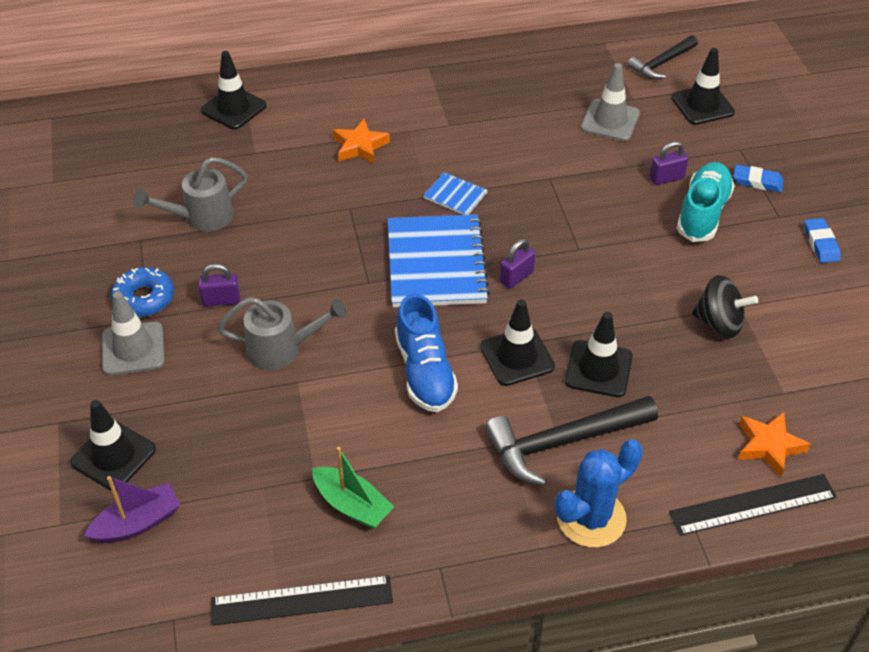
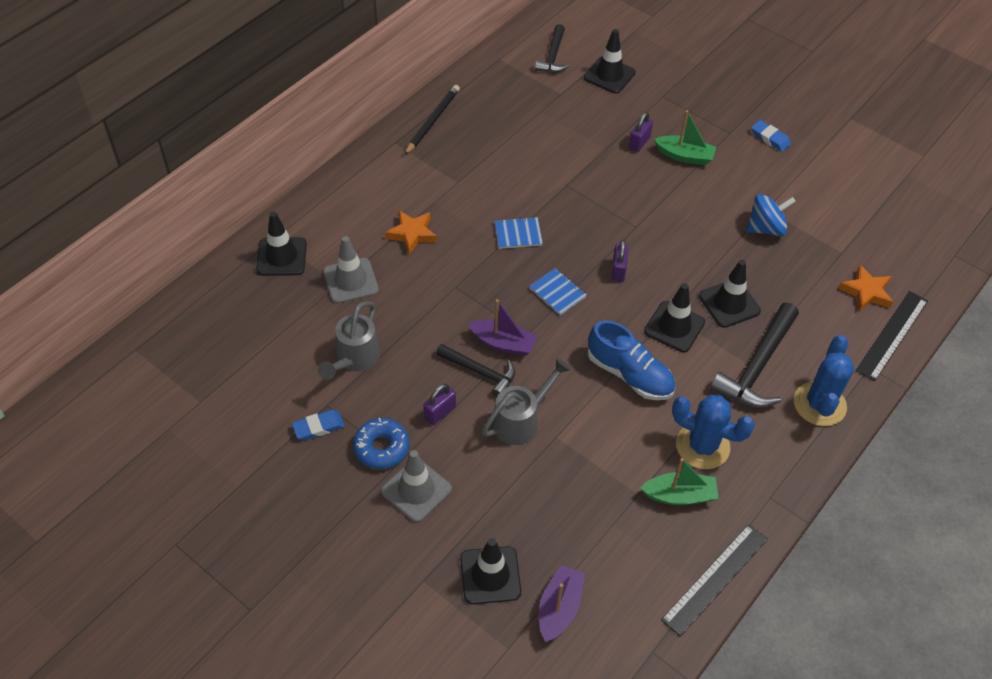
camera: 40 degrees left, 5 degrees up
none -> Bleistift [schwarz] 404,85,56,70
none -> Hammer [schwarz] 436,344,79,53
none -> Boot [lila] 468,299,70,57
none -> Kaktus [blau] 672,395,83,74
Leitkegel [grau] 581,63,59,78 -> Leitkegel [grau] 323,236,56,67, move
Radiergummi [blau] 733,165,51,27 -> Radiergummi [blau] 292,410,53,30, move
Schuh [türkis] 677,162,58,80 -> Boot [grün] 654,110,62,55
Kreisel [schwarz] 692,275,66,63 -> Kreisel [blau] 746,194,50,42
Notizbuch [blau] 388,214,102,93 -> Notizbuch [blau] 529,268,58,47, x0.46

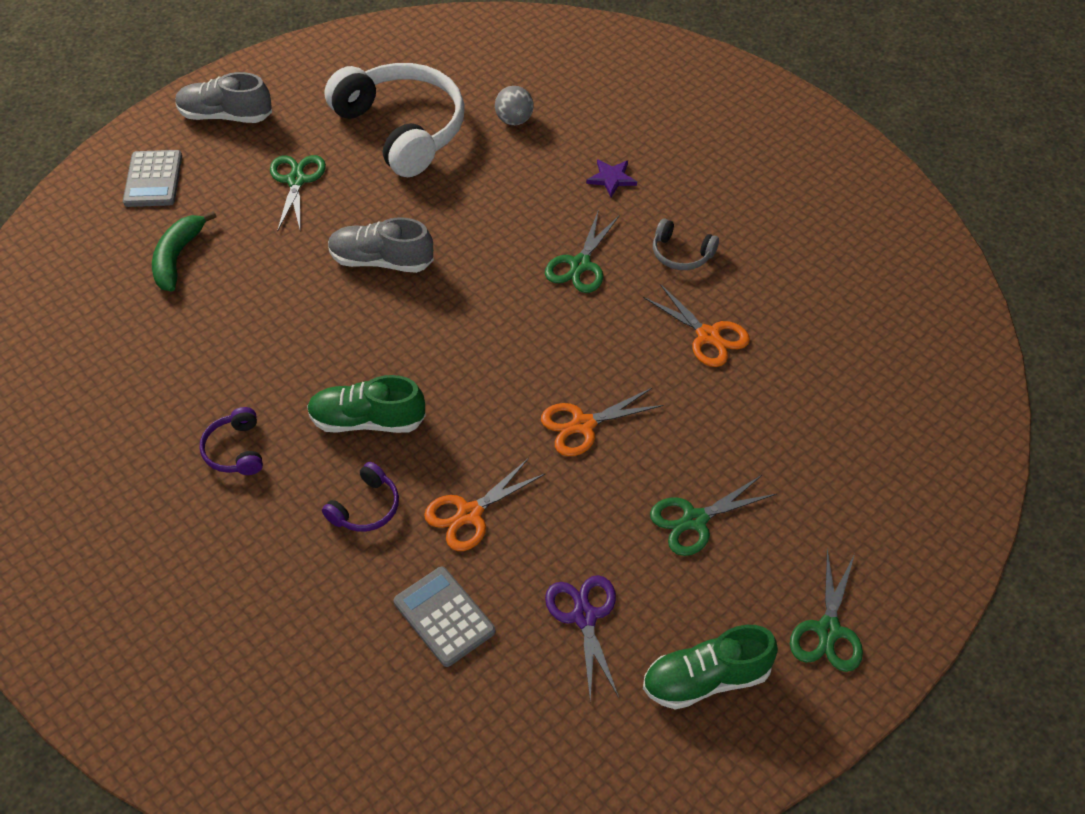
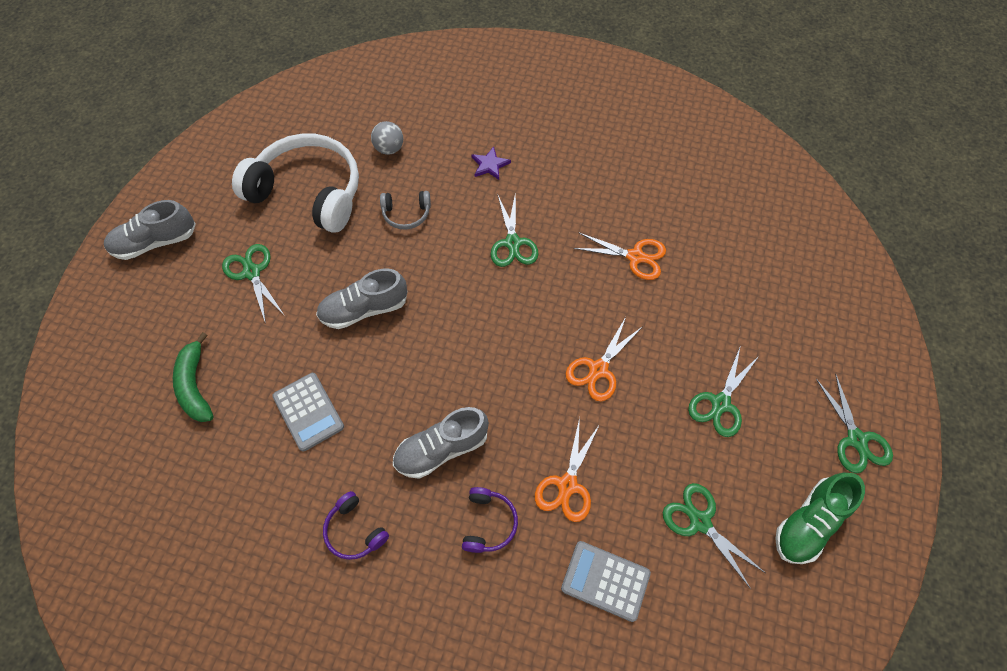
camera: 30 degrees left, 10 degrees up
Taschenrechner [grau] 123,150,59,57 -> Taschenrechner [grau] 272,373,72,79, move
Kopfhörer [grau] 653,219,66,51 -> Kopfhörer [grau] 380,191,51,38, move
Schuh [grün] 307,375,119,58 -> Schuh [grau] 393,407,96,72
Schere [lila] 545,575,74,125 -> Schere [grün] 663,483,102,106

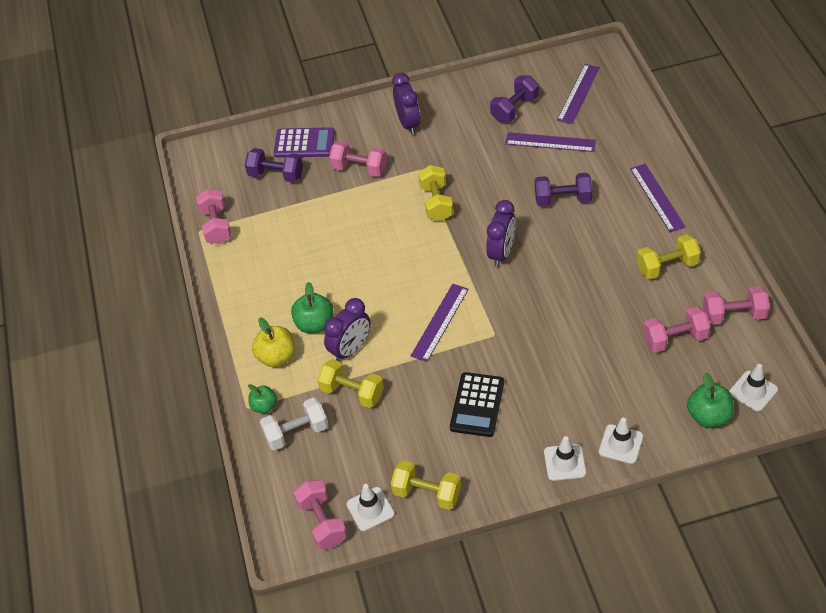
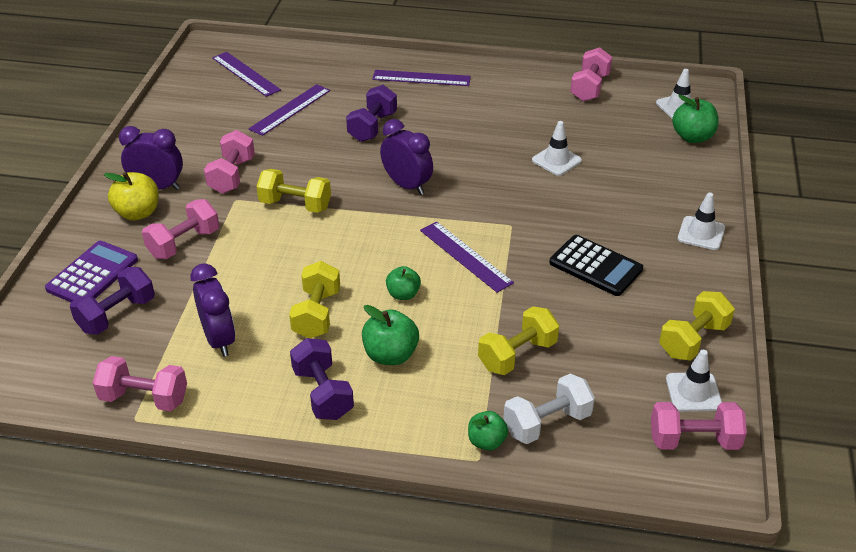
camera: 70 degrees left, 10 degrees down
none -> Apfel [grün] 386,266,35,34
Apfel [gelb] 252,318,43,49 -> Apfel [gelb] 104,172,55,48, move
Wecker [lila] 324,298,47,64 -> Wecker [lila] 190,263,45,94, move
Hantel [lila] 490,75,49,47 -> Hantel [lila] 290,338,64,82, move
Leitkegel [weiß] 599,418,44,46 -> Leitkegel [weiß] 532,121,50,55, move
Hantel [gelb] 637,234,64,45 -> Hantel [gelb] 289,261,51,77, move
Hantel [rosa] 643,307,68,45 -> Hantel [rosa] 204,130,51,64, move
Hantel [weiß] 260,397,68,54 -> Hantel [weiß] 503,374,92,70, 60 degrees clockwise

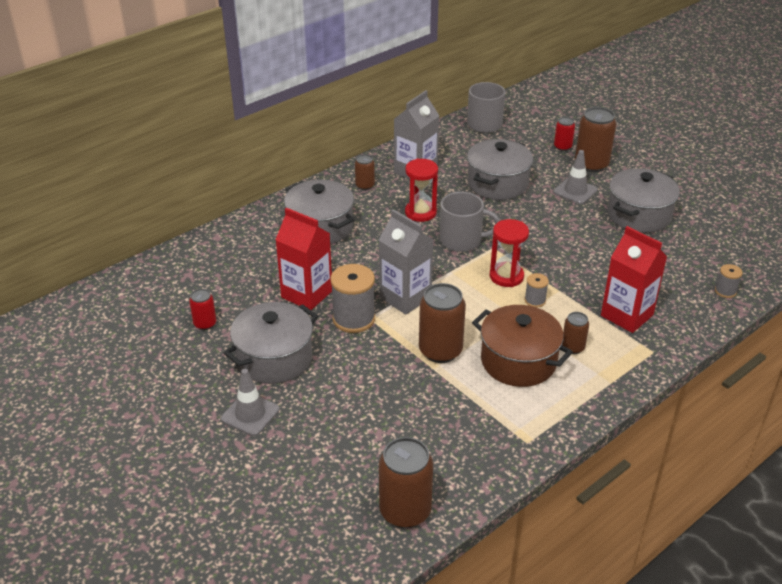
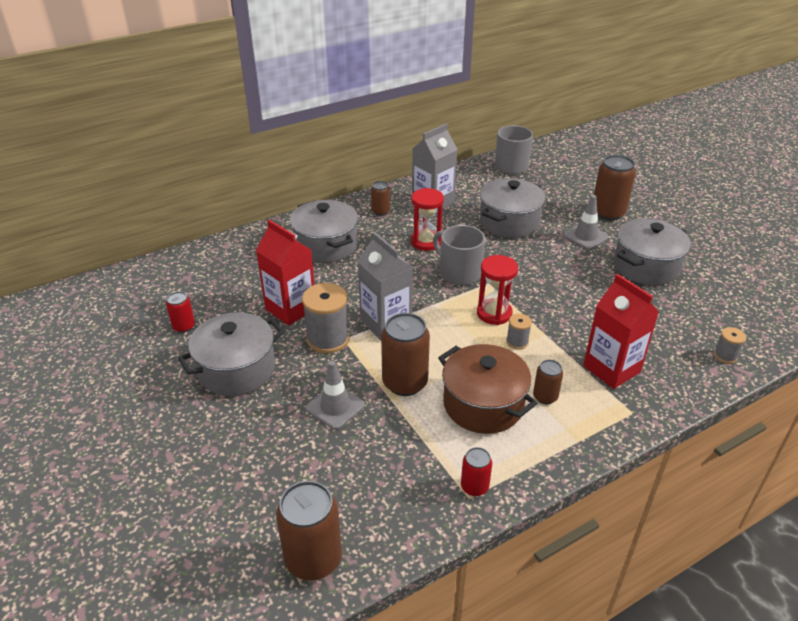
camera: 10 degrees right, 0 degrees up
Leitkegel [grau] 221,369,58,67 -> Leitkegel [grau] 306,361,59,69, move
Dose [rot] 554,117,21,34 -> Dose [rot] 461,447,31,49, move
Tasse [grau] 440,192,60,60 -> Tasse [grau] 433,225,52,60, 150 degrees counterclockwise

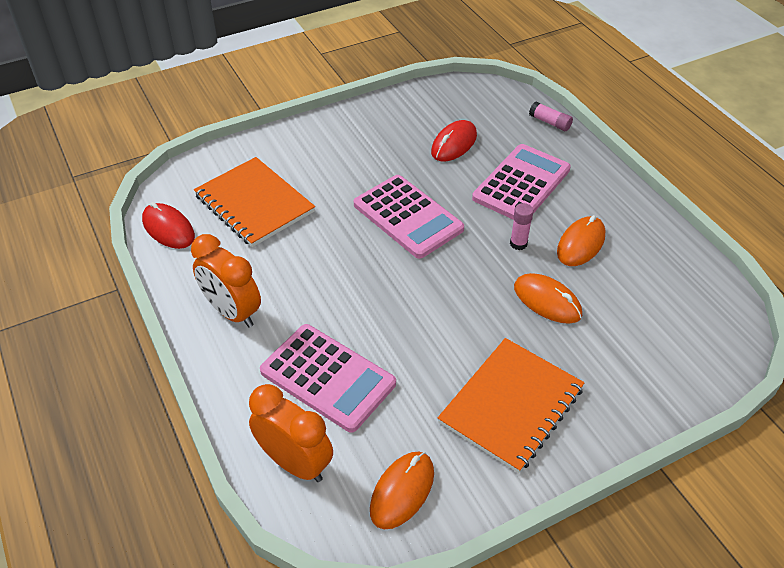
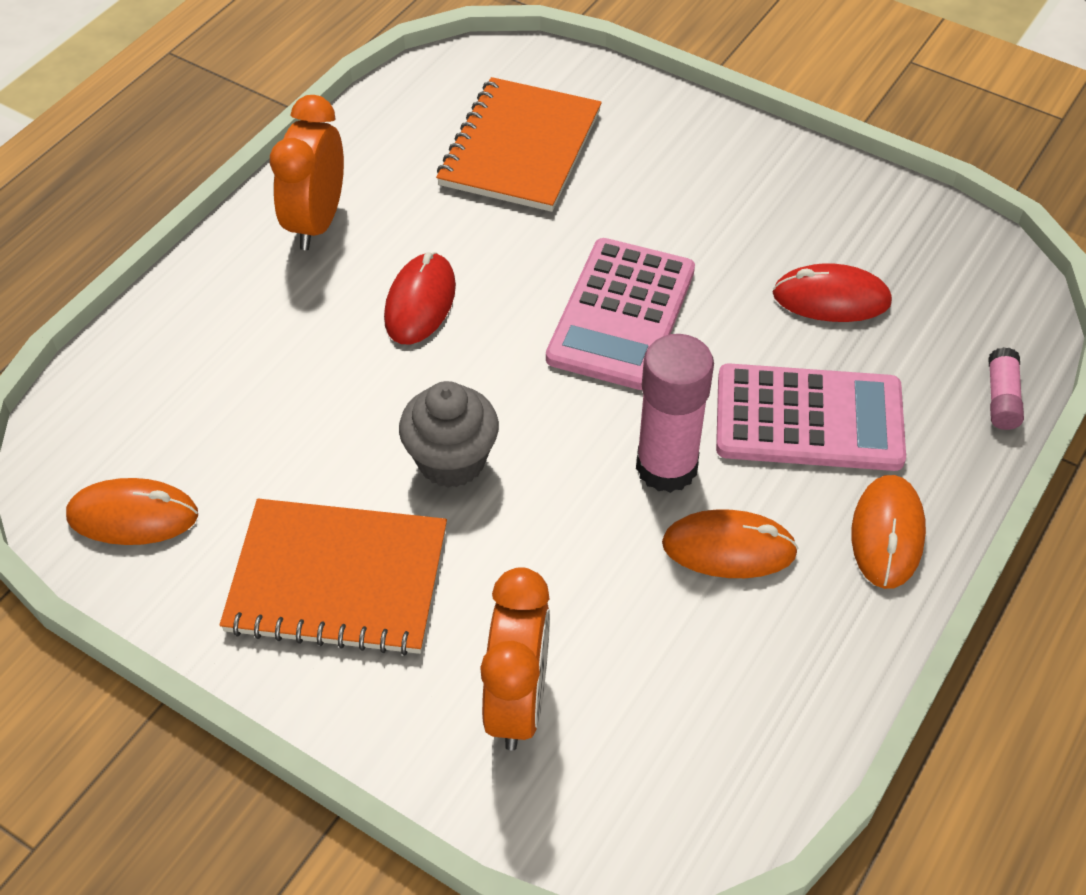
camera: 60 degrees right, 5 degrees up
Taschenrechner [rosa] 260,324,136,109 -> none
none -> Muffin [grau] 399,381,100,107
Computermaus [rot] 142,202,53,47 -> Computermaus [rot] 384,252,72,92, move
Wecker [orange] 249,384,84,98 -> Wecker [orange] 480,567,70,184, move
Computermaus [orange] 514,273,68,51 -> Computermaus [orange] 852,475,74,114, move
Klebestift [rosa] 510,203,24,47 -> Klebestift [rosa] 636,334,78,159, x1.99

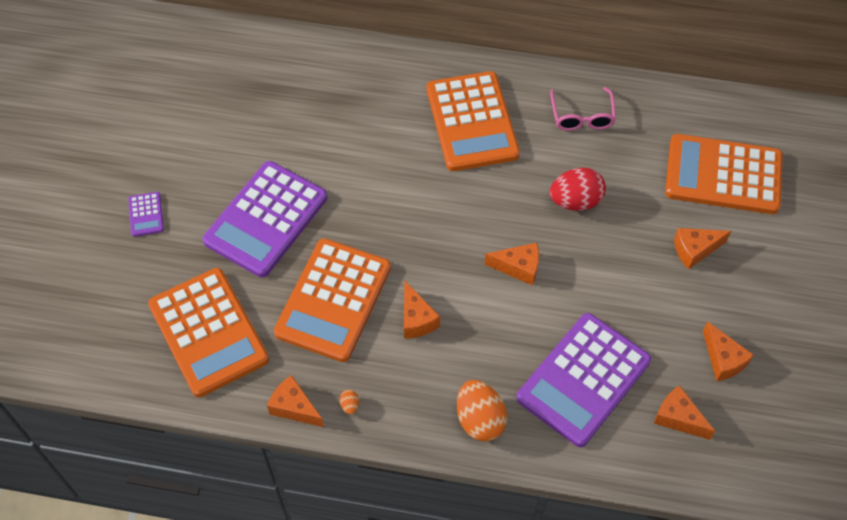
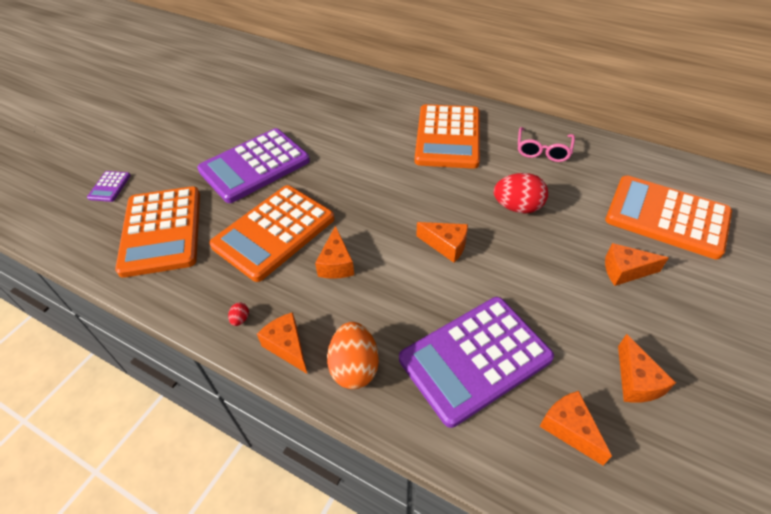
camera: 20 degrees right, 10 degrees down
Taschenrechner [lila] 128,192,36,45 -> Taschenrechner [lila] 87,171,44,31, move
Käse [orange] 267,375,57,52 -> Käse [orange] 257,312,50,61, move
Ei [orange] 340,390,19,24 -> Ei [rot] 228,303,21,23

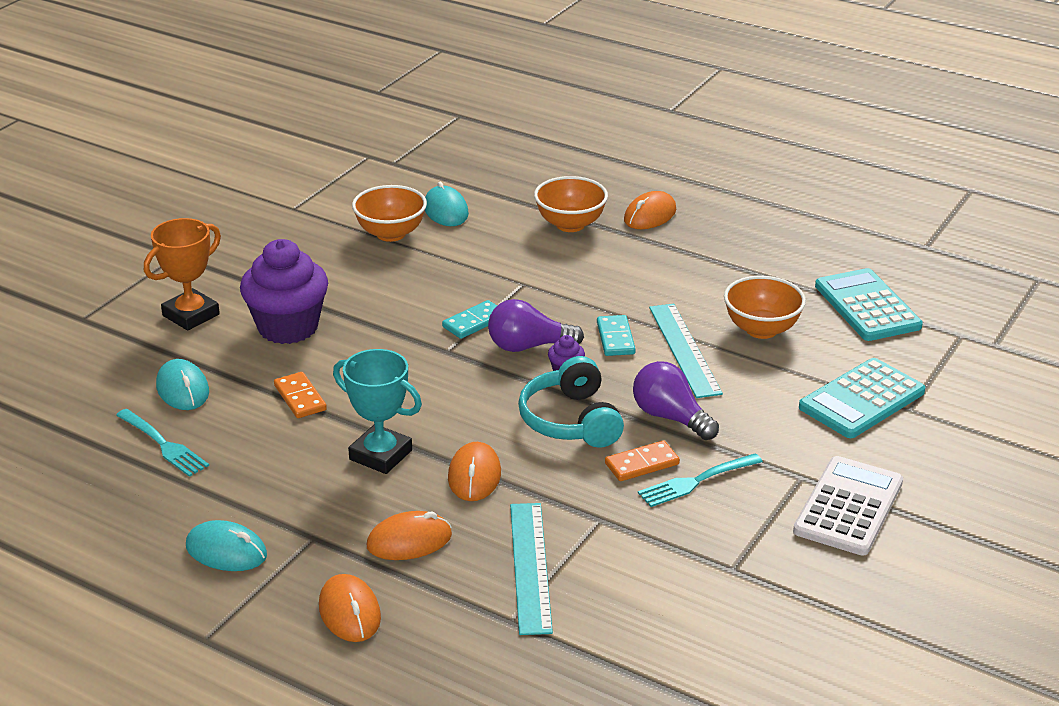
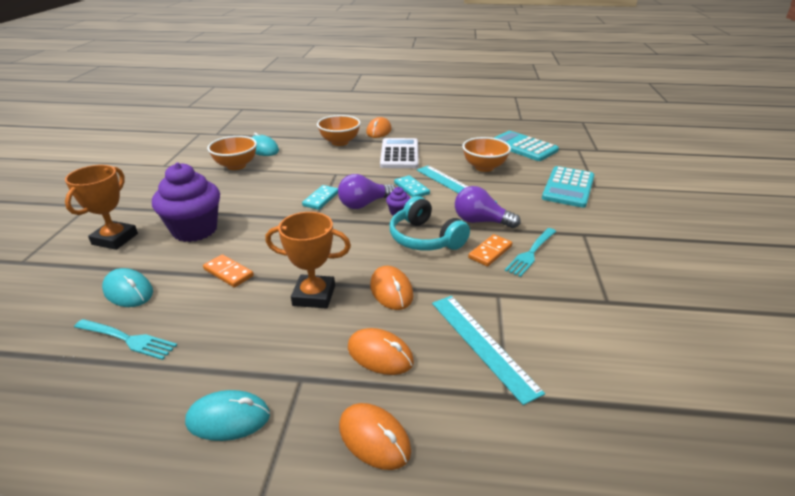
camera: 25 degrees left, 0 degrees up
Taschenrechner [weiß] 793,456,110,100 -> Taschenrechner [weiß] 380,138,39,30, move
Pokal [türkis] 333,349,89,125 -> Pokal [orange] 265,212,86,97
Computermaus [orange] 367,511,85,49 -> Computermaus [orange] 348,328,66,47, 75 degrees clockwise

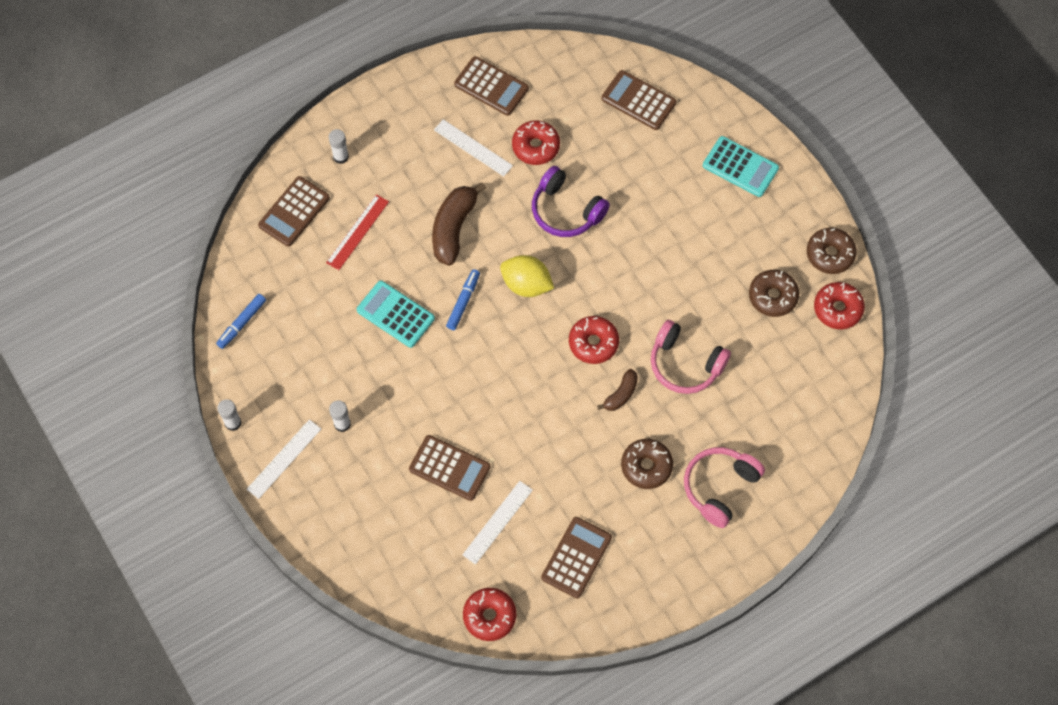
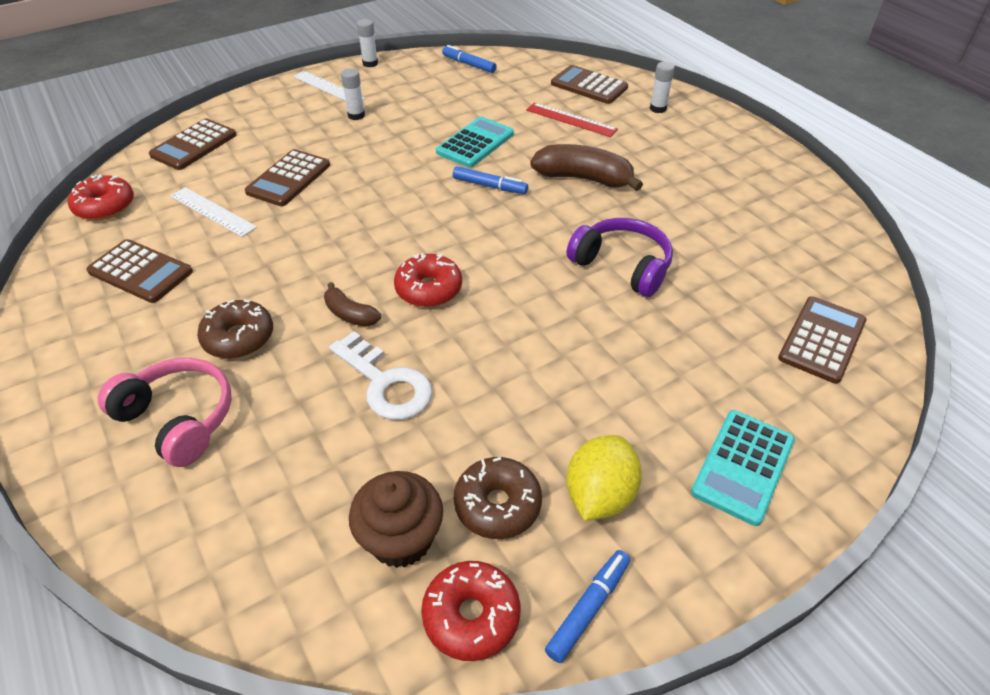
camera: 90 degrees right, 20 degrees down
Lineal [weiß] 434,119,79,57 -> none
Donut [rot] 512,120,48,45 -> none
none -> Muffin [braun] 349,471,94,97
Taschenrechner [braun] 454,56,75,60 -> Taschenrechner [braun] 149,118,88,52, move
Zitrone [gelb] 500,255,54,42 -> Zitrone [gelb] 567,435,75,86, move
Kopfhörer [rosa] 651,320,80,74 -> Schlüssel [weiß] 329,331,104,89
Donut [braun] 807,228,49,46 -> Filzstift [blau] 545,550,85,113
Kopfhörer [lila] 532,166,78,71 -> Kopfhörer [lila] 567,218,106,79, 90 degrees clockwise

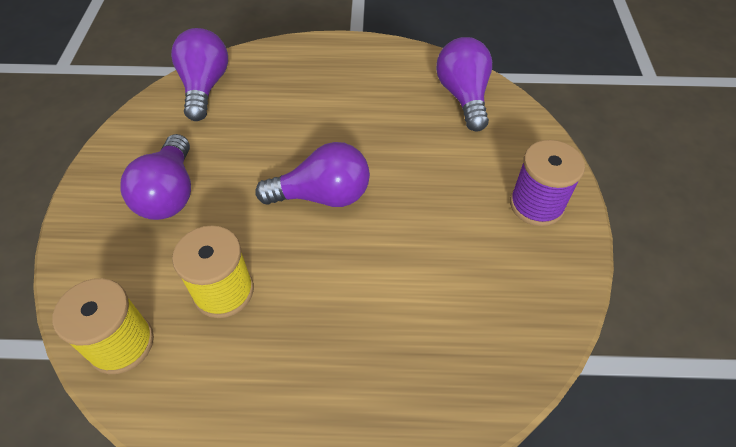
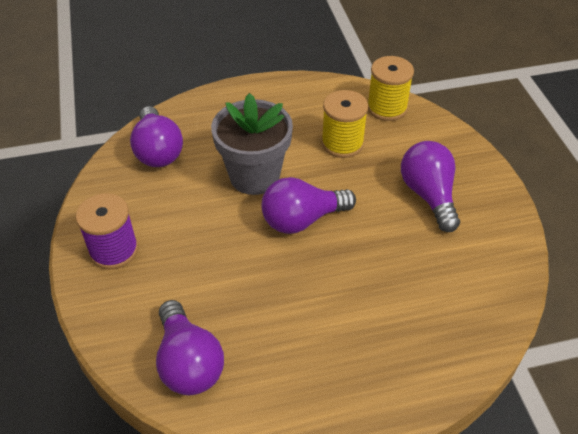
camera: 165 degrees right, 5 degrees down
none -> Blumentopf [grau] 211,93,82,102
Glühbirne [lila] 171,28,57,93 -> Glühbirne [lila] 130,106,53,61, move

